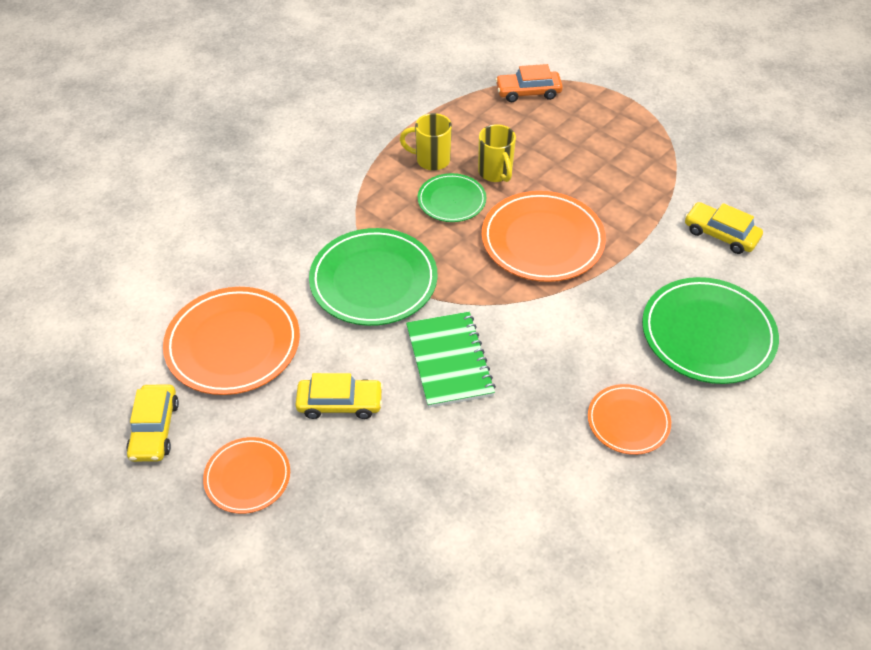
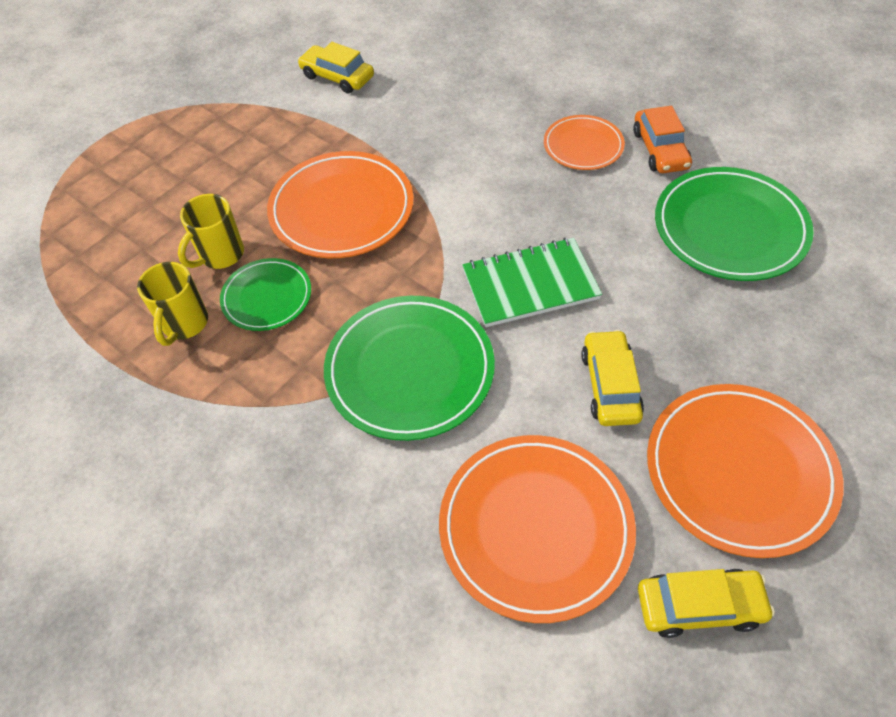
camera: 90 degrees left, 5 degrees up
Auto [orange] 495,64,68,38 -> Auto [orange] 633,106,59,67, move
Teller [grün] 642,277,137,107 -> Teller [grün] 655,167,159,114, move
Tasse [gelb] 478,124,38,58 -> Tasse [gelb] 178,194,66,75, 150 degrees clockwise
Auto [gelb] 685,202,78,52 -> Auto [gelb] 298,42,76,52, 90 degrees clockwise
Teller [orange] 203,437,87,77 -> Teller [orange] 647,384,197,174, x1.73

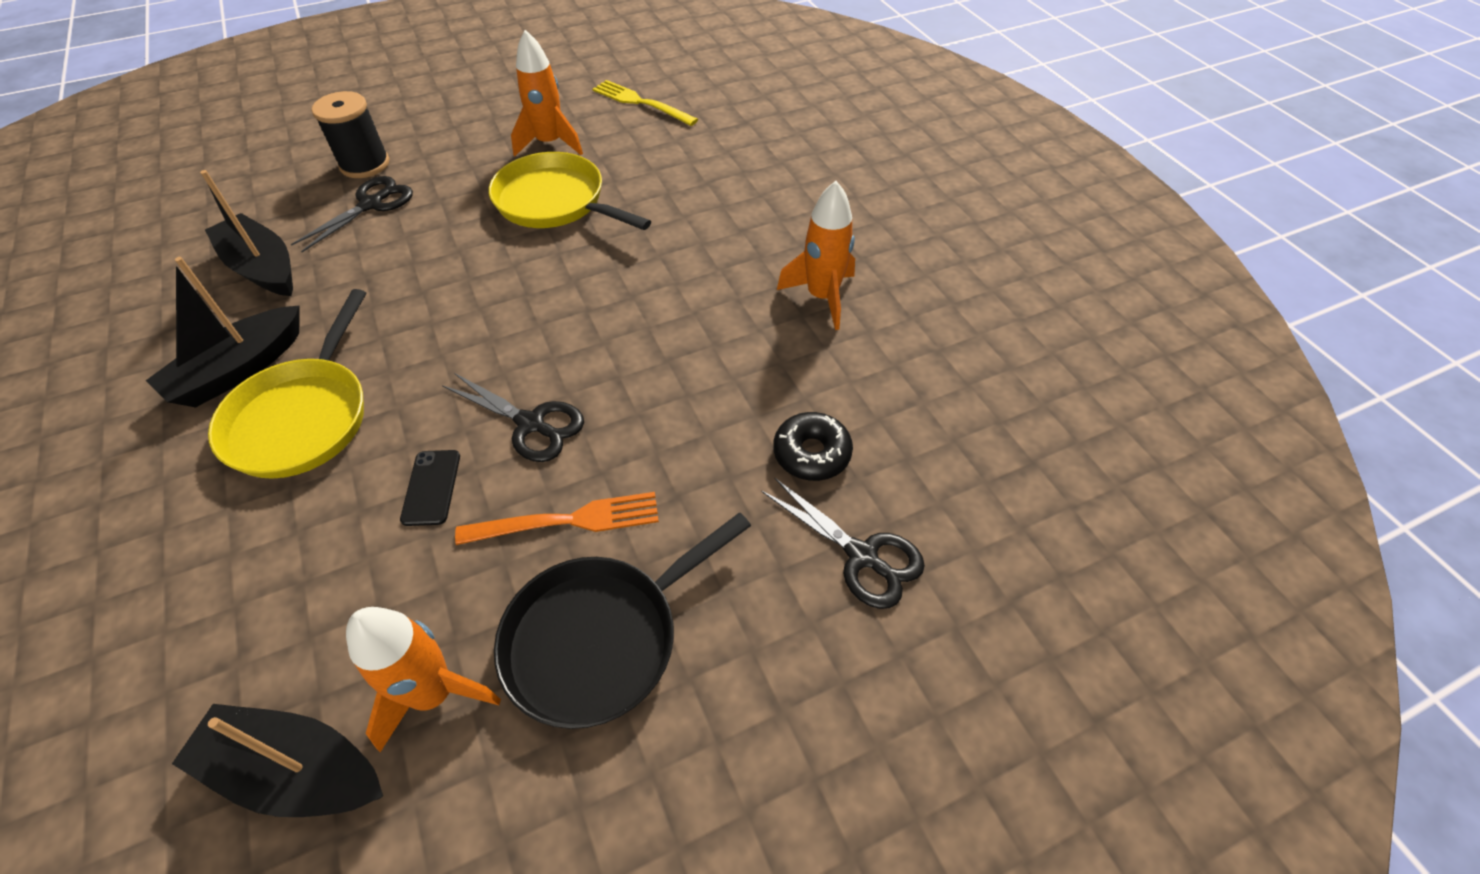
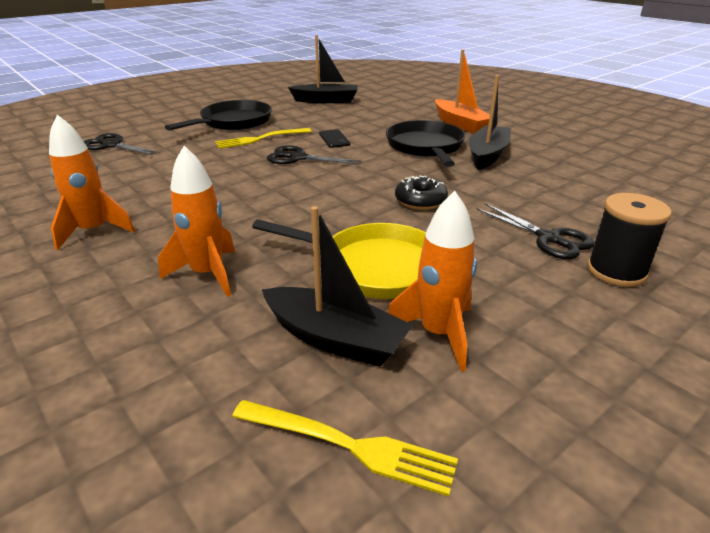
camera: 165 degrees right, 20 degrees down
none -> Boot [orange] 435,49,55,84
Boot [schwarz] 200,170,93,126 -> Boot [schwarz] 262,206,151,161, move
Rakete [orange] 346,607,155,145 -> Rakete [orange] 158,146,77,151, move
Donut [schwarz] 773,412,80,69 -> Donut [schwarz] 395,176,53,34, move
Pfanne [gelb] 208,289,158,190 -> Pfanne [schwarz] 386,120,79,47
Gabel [orange] 455,492,204,53 -> Gabel [gelb] 215,128,97,21
Schere [schwarz] 291,176,122,76 -> Schere [schwarz] 476,203,118,56, 60 degrees counterclockwise

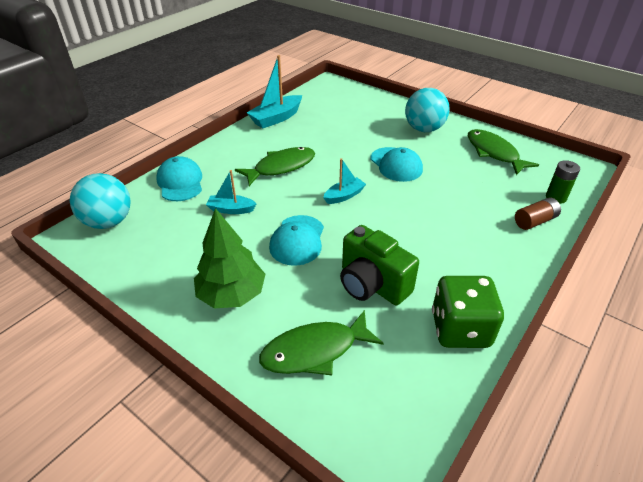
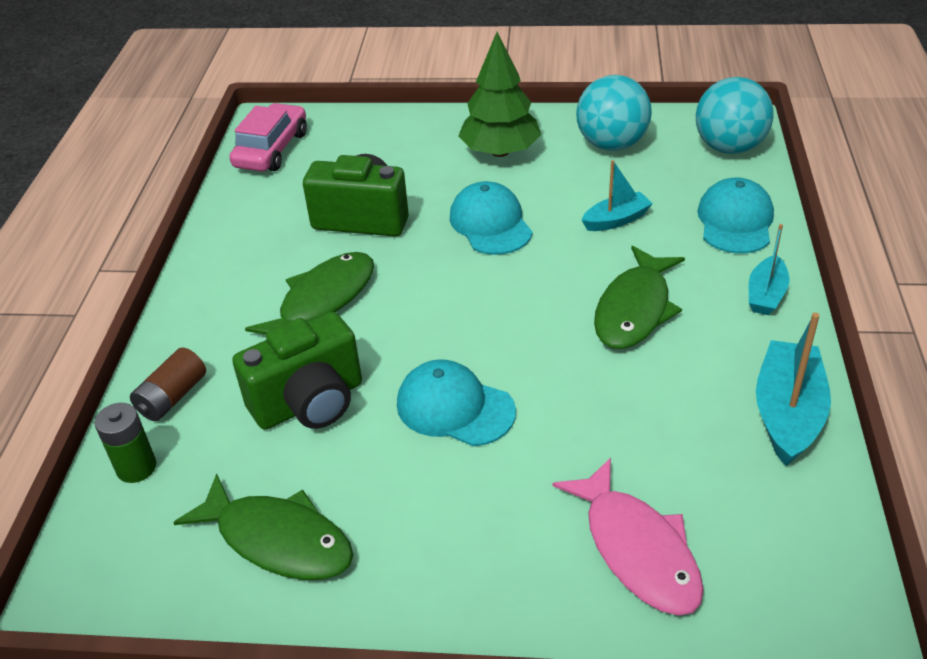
camera: 150 degrees right, 0 degrees up
Spielwürfel [grün] 432,276,72,72 -> none
none -> Auto [rosa] 230,103,77,69
none -> Kamera [grün] 232,312,130,118
none -> Fisch [rosa] 552,457,152,159
Fisch [grün] 259,310,125,65 -> Fisch [grün] 245,252,129,83, move
Boot [türkis] 323,158,43,46 -> Boot [türkis] 749,224,41,91, move
Ball [türkis] 405,88,45,44 -> Ball [türkis] 576,75,76,76, move
Kappe [türkis] 156,156,46,45 -> Kappe [türkis] 697,178,77,76, 120 degrees counterclockwise

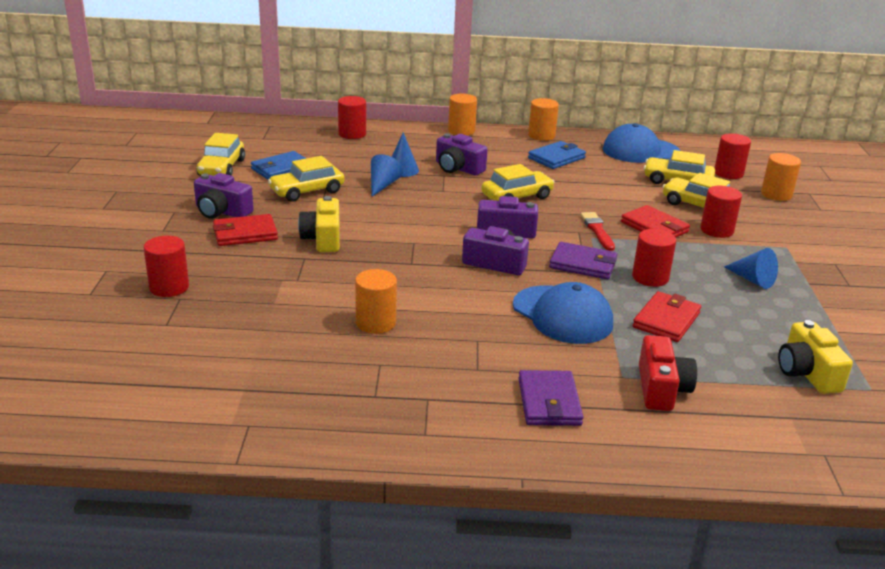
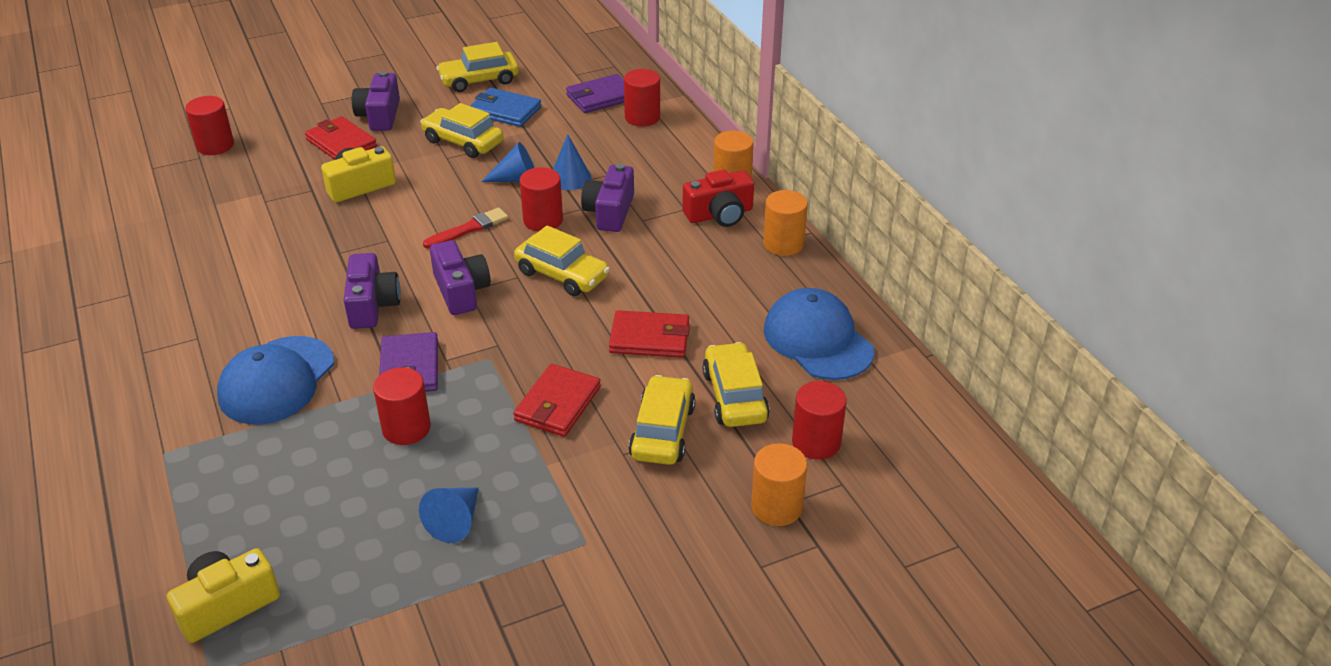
camera: 65 degrees right, 10 degrees up
Vollzylinder [orange] 355,269,42,65 -> none
Geldbörse [blau] 528,141,58,28 -> none
Geldbörse [lila] 518,370,65,56 -> Geldbörse [lila] 566,74,58,39, move
Pinsel [rot] 581,212,34,39 -> Pinsel [rot] 423,207,85,42, move
Geldbörse [rot] 633,291,68,51 -> Geldbörse [rot] 609,310,81,48, move
Kamera [rot] 639,335,58,76 -> Kamera [rot] 683,170,71,57, move
Vollzylinder [rot] 700,186,42,52 -> Vollzylinder [rot] 520,167,43,64, move

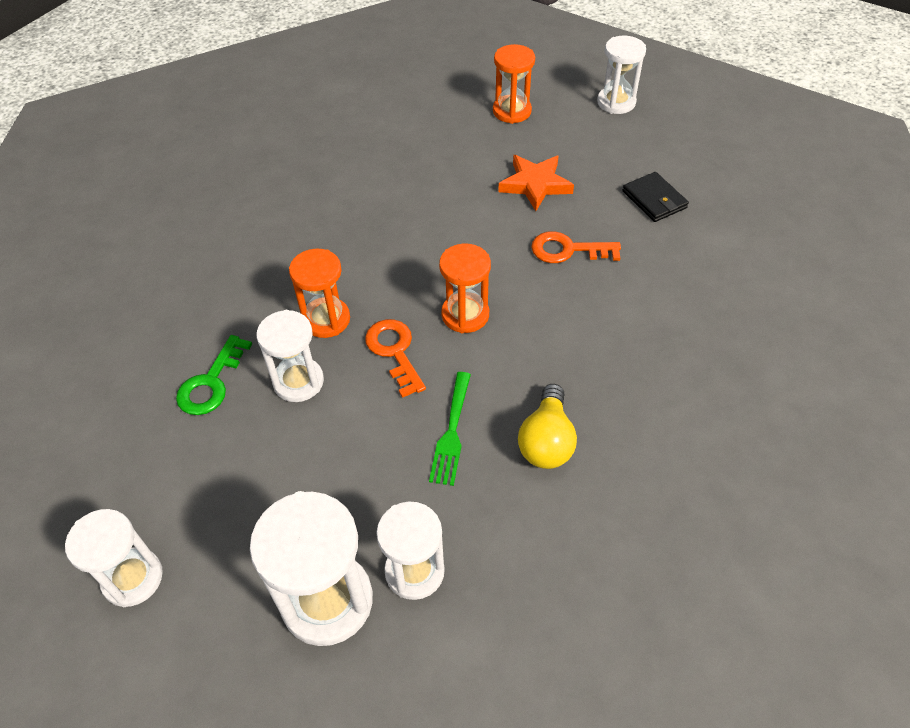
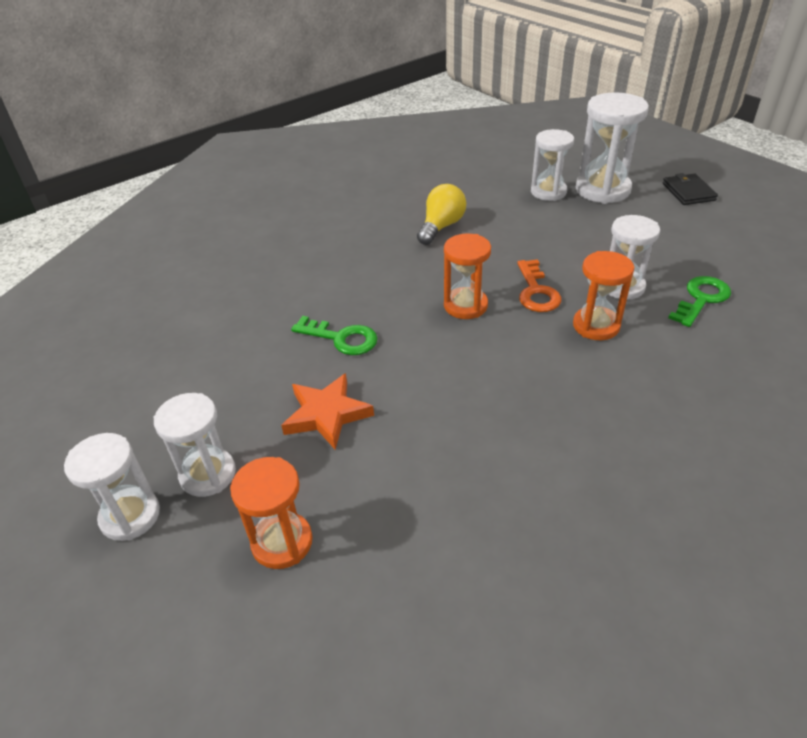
camera: 160 degrees left, 10 degrees down
Gabel [grün] 429,372,42,114 -> none
Sanduhr [weiß] 65,509,98,98 -> Sanduhr [weiß] 154,393,82,104, move
Geldbörse [schwarz] 623,172,66,50 -> Geldbörse [schwarz] 663,173,55,32, move
Schlüssel [orange] 531,231,90,32 -> Schlüssel [grün] 291,316,87,39

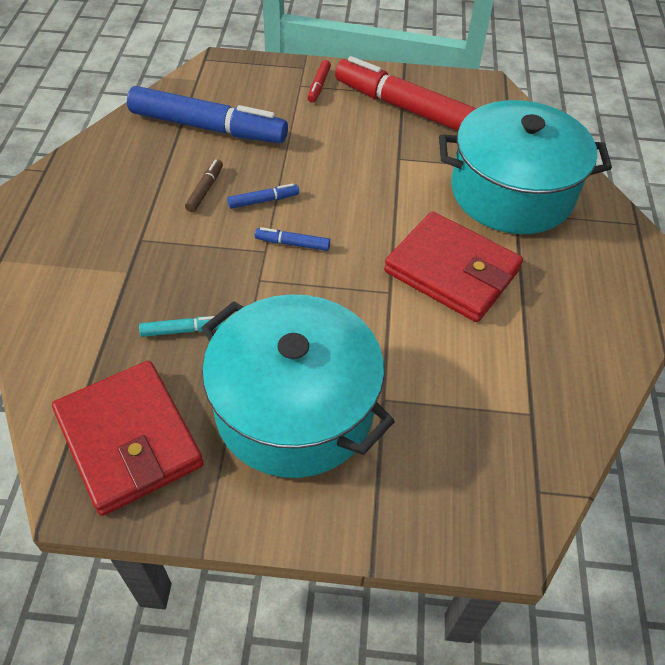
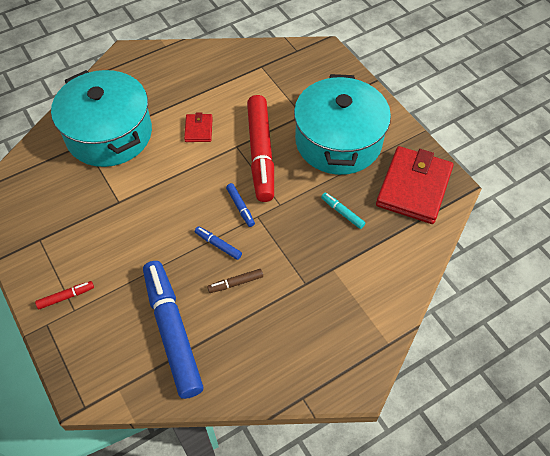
camera: 125 degrees left, 5 degrees up
Filzstift [rot] 335,56,142,75 -> Filzstift [rot] 247,95,27,107, move
Geldbörse [rot] 384,211,139,111 -> Geldbörse [rot] 184,112,29,30, x0.47

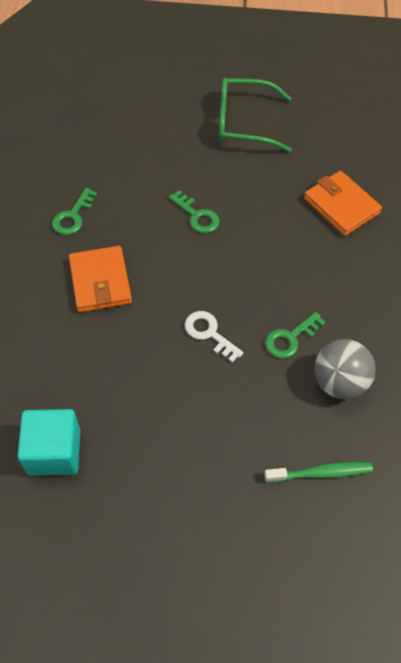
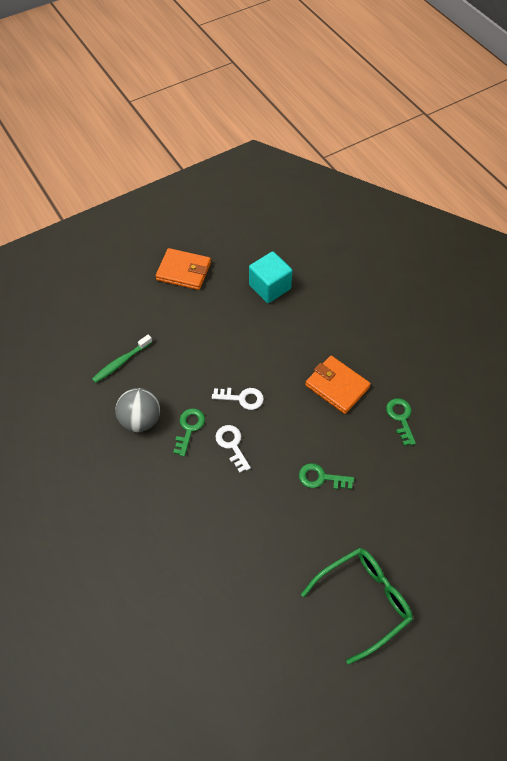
camera: 145 degrees right, 0 degrees up
none -> Schlüssel [weiß] 215,425,36,48
Geldbörse [orange] 304,171,78,65 -> Geldbörse [orange] 156,248,55,42, move

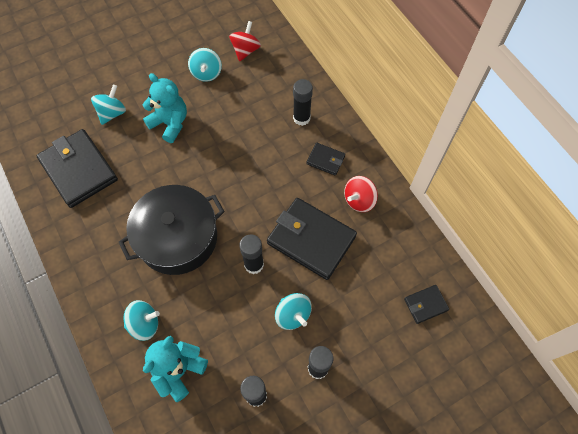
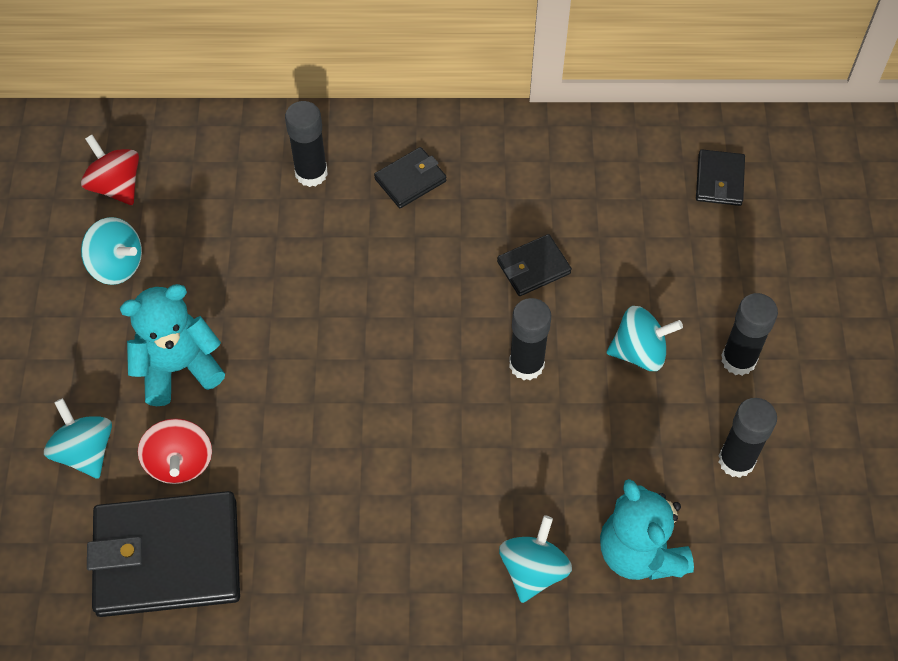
camera: 60 degrees left, 5 degrees down
Kochtopf [schwarz] 119,185,106,90 -> none
Kreisel [rot] 344,176,34,36 -> Kreisel [rot] 138,418,74,66, move
Geldbörse [schwarz] 267,198,90,82 -> Geldbörse [schwarz] 497,234,75,62, x0.48

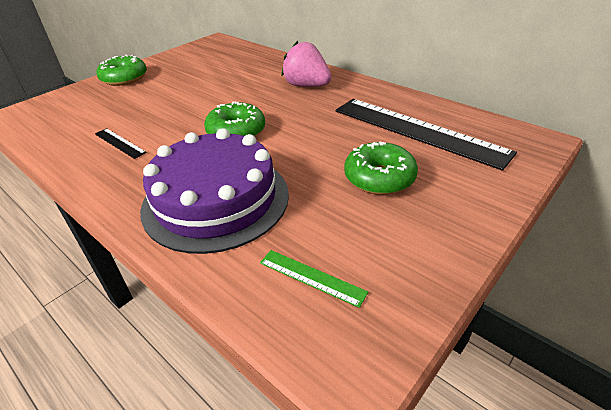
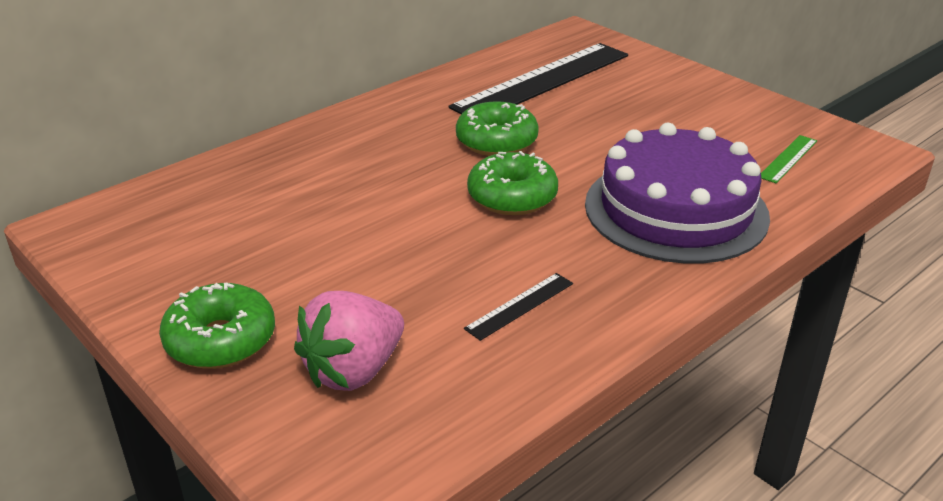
camera: 85 degrees left, 5 degrees down
Erdbeere [rosa] 282,41,49,46 -> Erdbeere [rosa] 294,291,110,100, move
Donut [grün] 344,141,74,54 -> Donut [grün] 456,101,83,55, move

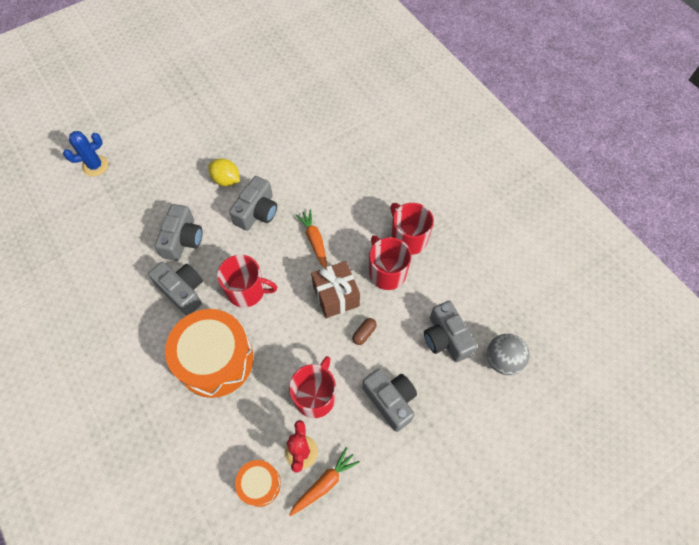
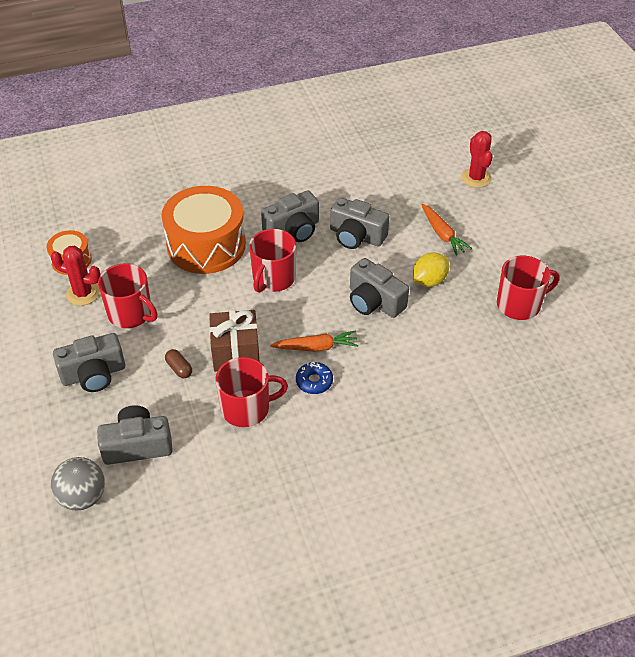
camera: 105 degrees right, 15 degrees down
none -> Donut [blau] 296,362,37,32
Karotte [orange] 289,447,71,69 -> Karotte [orange] 421,204,51,51, move
Tasse [rot] 390,203,44,52 -> Tasse [rot] 497,256,62,64, move
Kaktus [blau] 63,131,46,46 -> Kaktus [rot] 462,131,31,57

